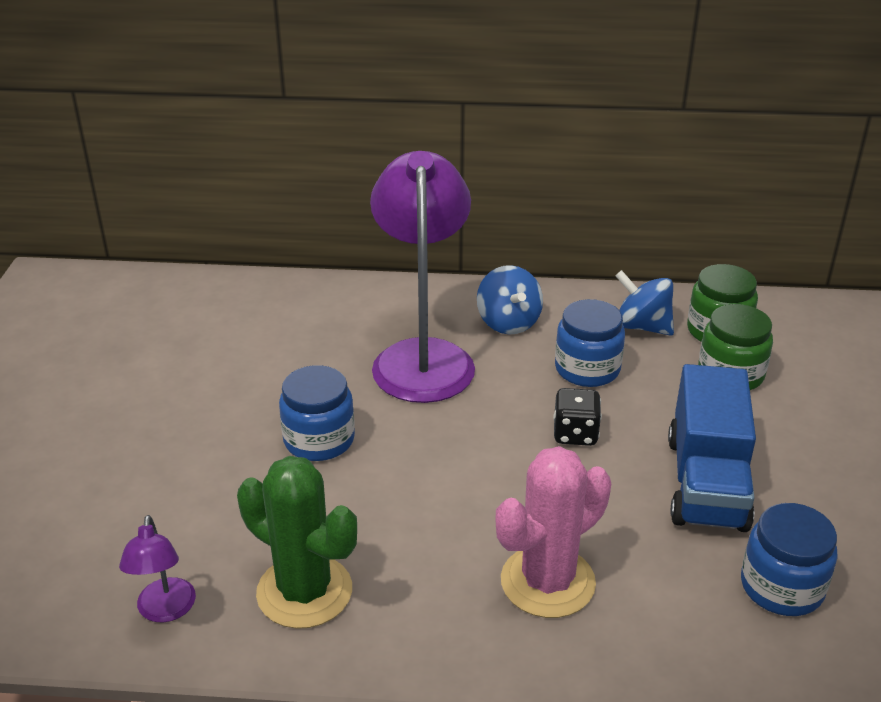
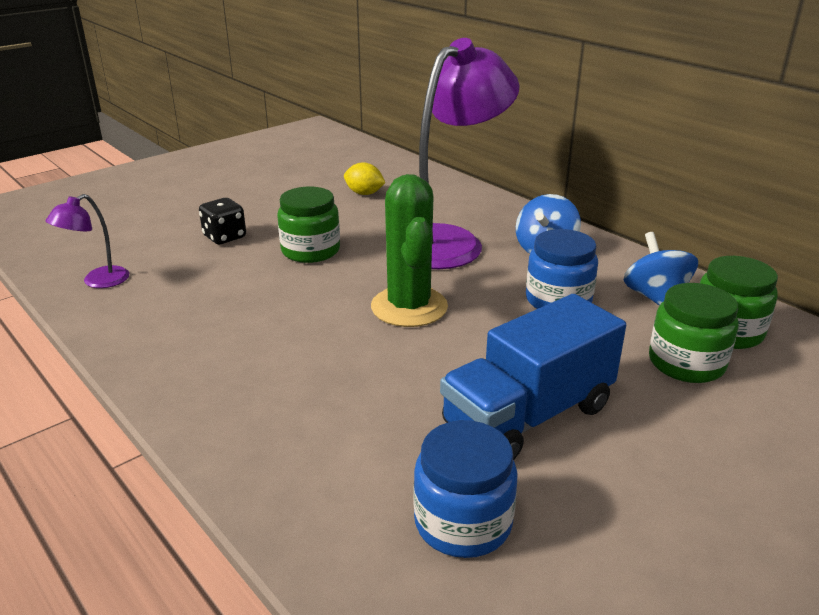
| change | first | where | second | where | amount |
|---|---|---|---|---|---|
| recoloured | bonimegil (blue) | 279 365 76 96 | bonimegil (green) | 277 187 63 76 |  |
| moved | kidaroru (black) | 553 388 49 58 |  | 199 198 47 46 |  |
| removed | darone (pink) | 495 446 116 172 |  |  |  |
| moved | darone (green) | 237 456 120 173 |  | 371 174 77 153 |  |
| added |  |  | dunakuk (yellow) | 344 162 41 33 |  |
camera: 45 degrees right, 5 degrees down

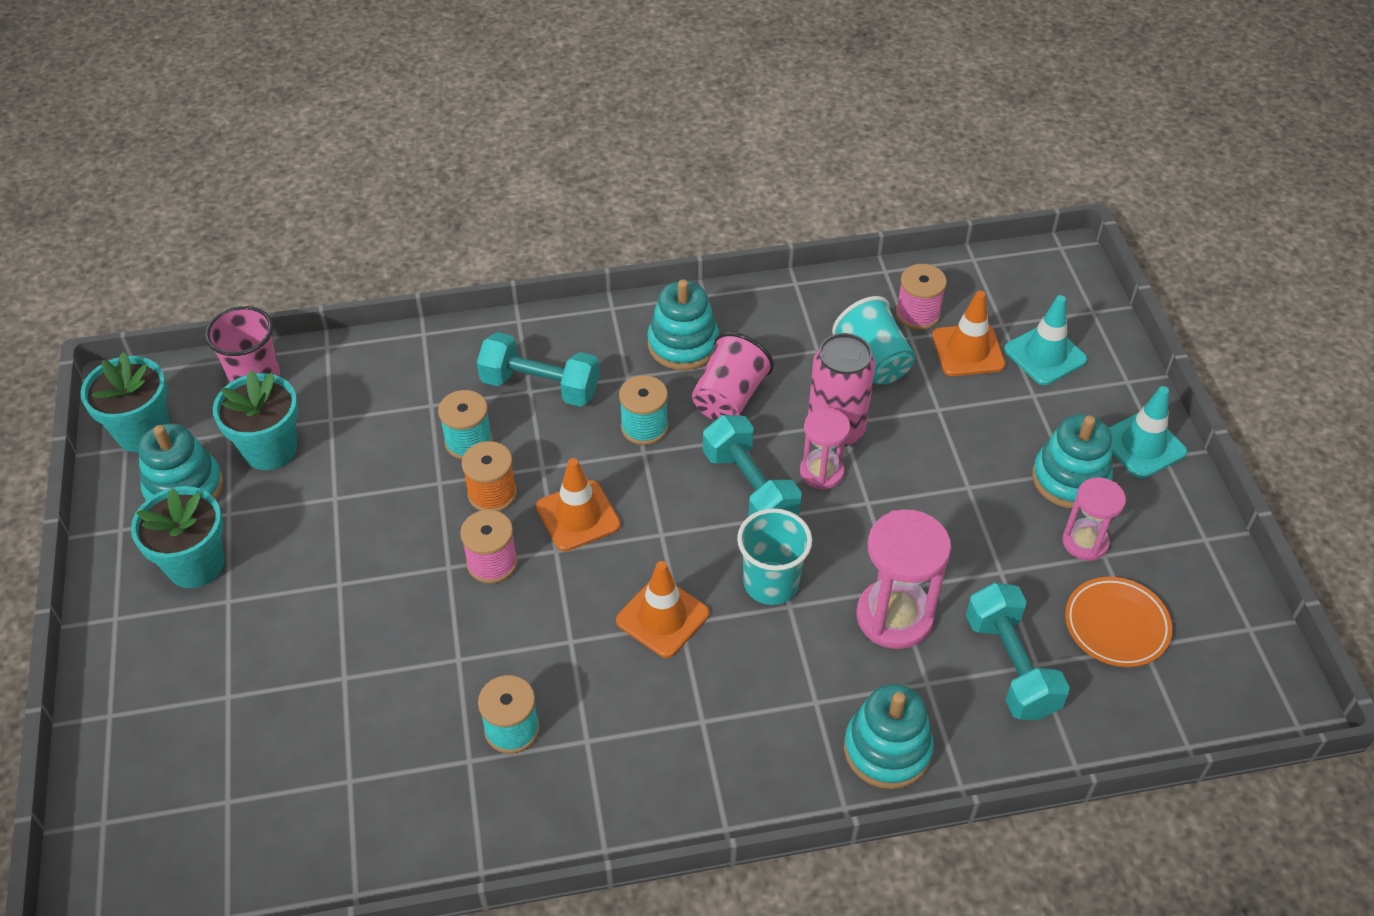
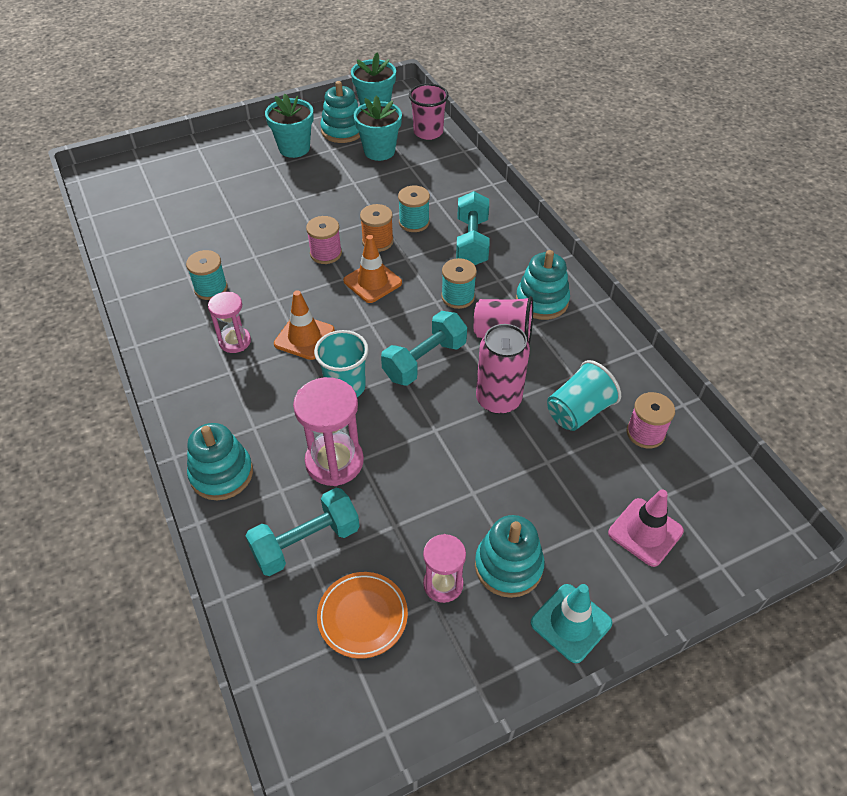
| change | first | where | second | where | amount |
|---|---|---|---|---|---|
| removed | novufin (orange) | 932 291 74 85 |  |  |  |
| recoloured | novufin (turquoise) | 1004 295 83 90 | novufin (pink) | 608 489 76 78 |  |
| moved | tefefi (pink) | 800 408 50 82 |  | 208 292 43 61 |  |
camera: 75 degrees right, 0 degrees up

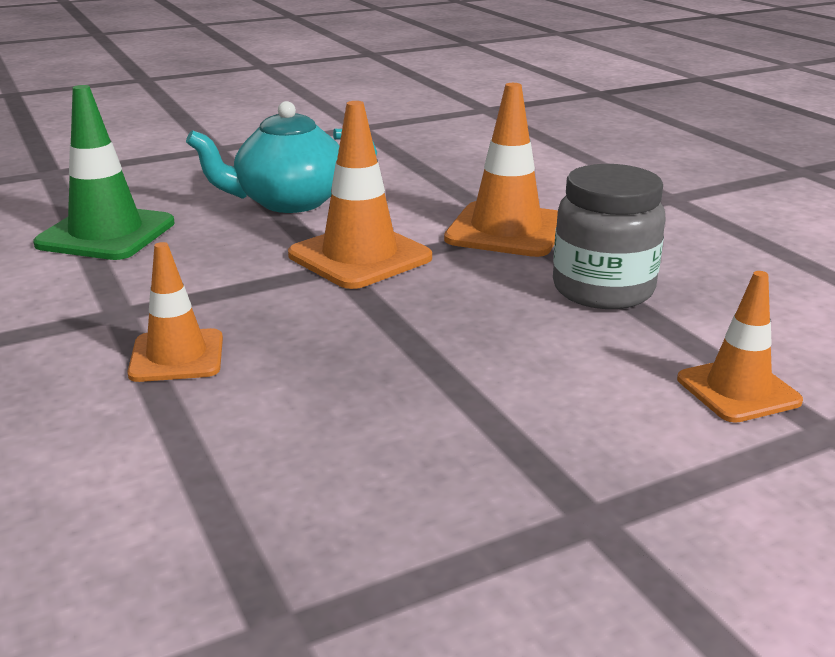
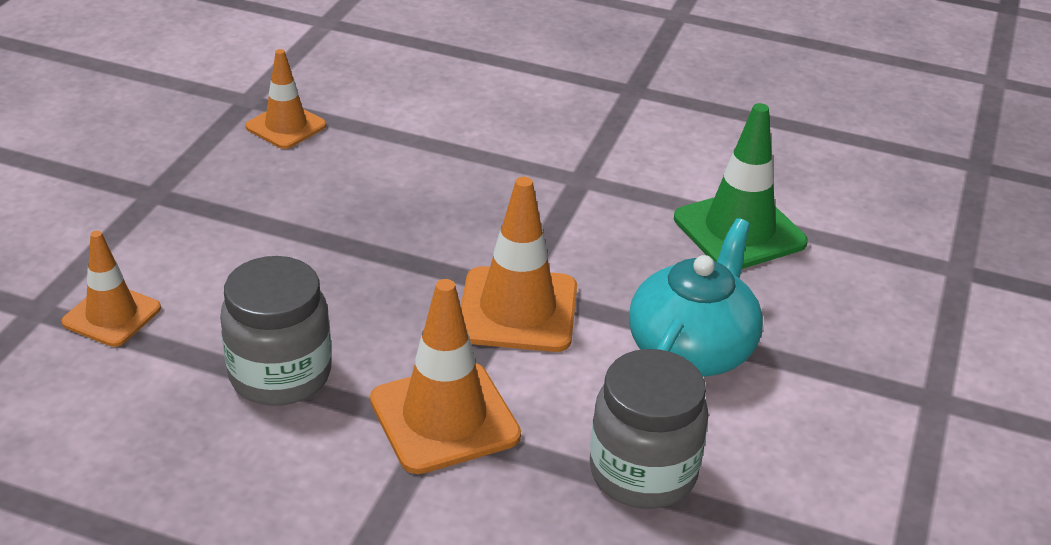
| change | first | where | second | where | amount |
|---|---|---|---|---|---|
| moved | novufin (orange) | 127 242 96 140 |  | 245 49 81 100 |  |
| added |  |  | bonimegil (grey) | 590 349 119 160 |  |
camera: 135 degrees right, 10 degrees up

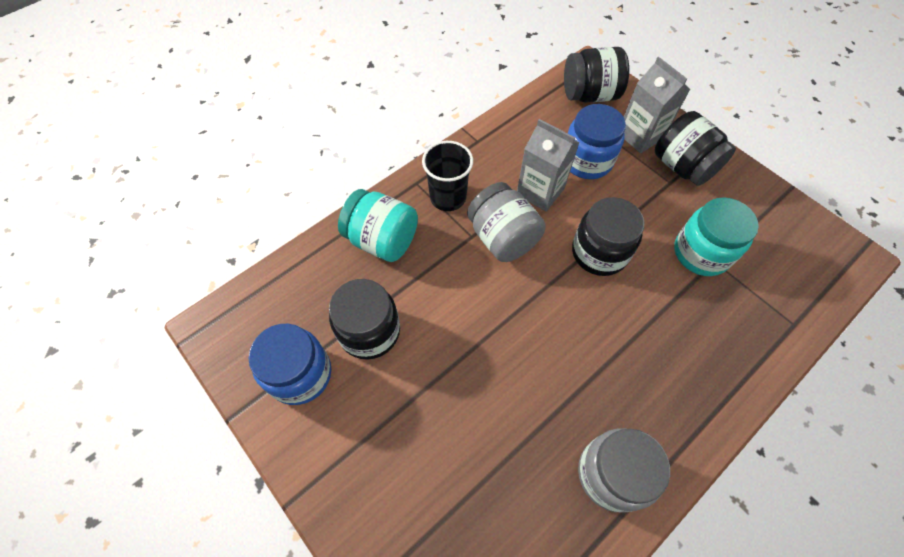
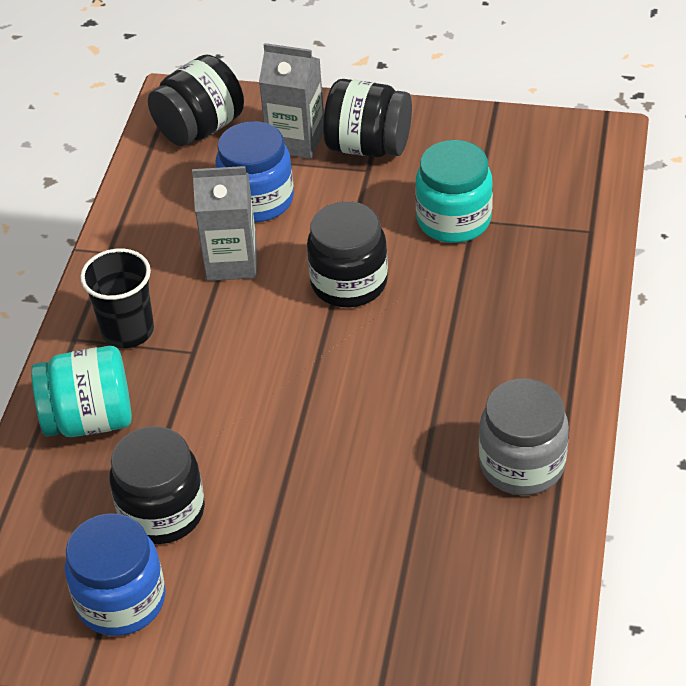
| change | first | where | second | where | amount |
|---|---|---|---|---|---|
| removed | bonimegil (grey) | 467 182 79 80 |  |  |  |
camera: 35 degrees left, 15 degrees down

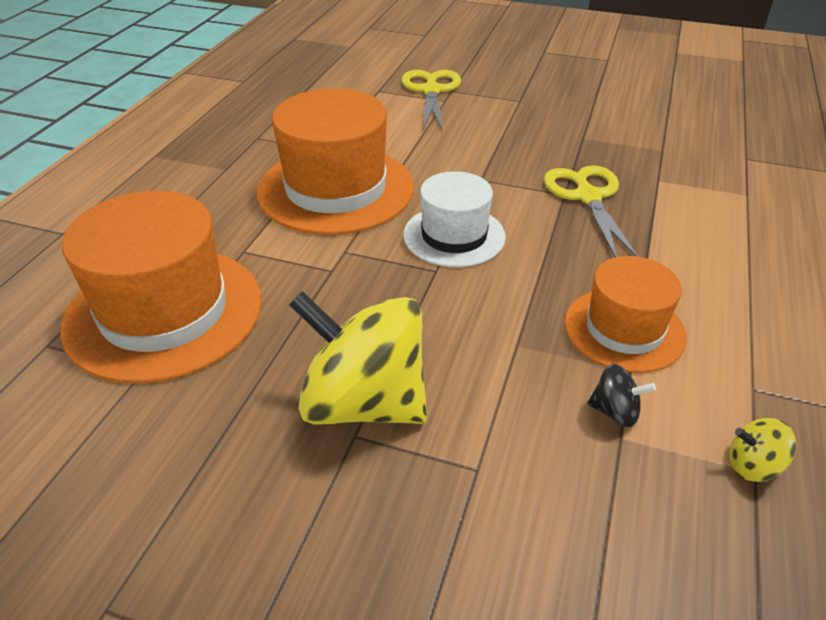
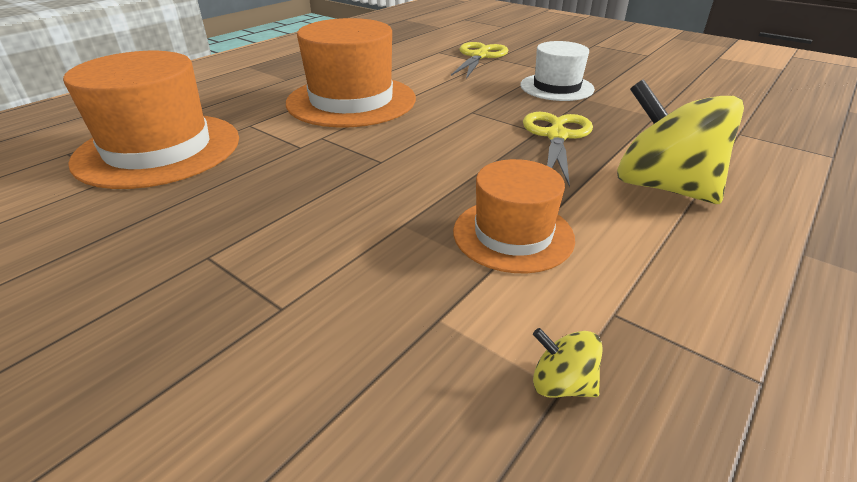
| change | first | where | second | where | amount |
|---|---|---|---|---|---|
| moved | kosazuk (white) | 403 171 103 96 |  | 520 41 75 60 |  |
| moved | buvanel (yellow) | 289 291 138 133 |  | 617 79 127 125 |  |
| removed | buvanel (black) | 587 364 69 63 |  |  |  |
camera: 20 degrees right, 5 degrees down

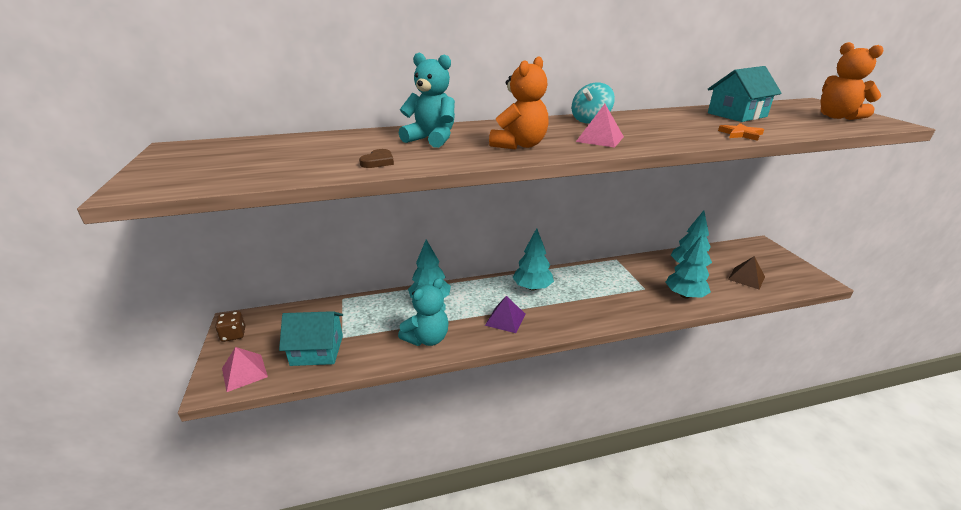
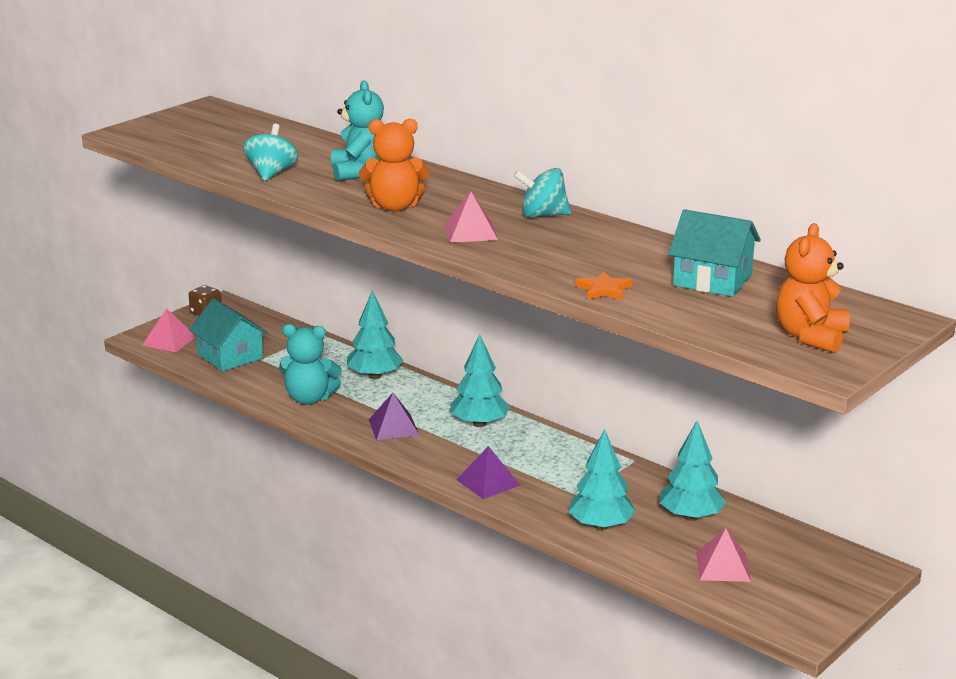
| change | first | where | second | where | amount |
|---|---|---|---|---|---|
| replaced | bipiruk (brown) | 359 149 35 19 | buvanel (turquoise) | 243 124 55 57 |  |
| recoloured | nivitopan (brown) | 728 256 37 33 | nivitopan (pink) | 696 528 55 54 |  |
| added |  |  | nivitopan (purple) | 456 446 64 53 |  |
camera: 55 degrees right, 5 degrees down

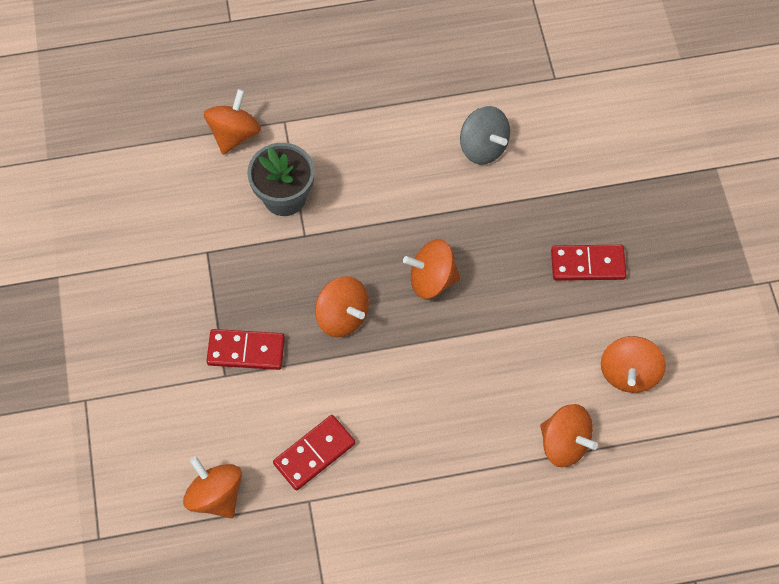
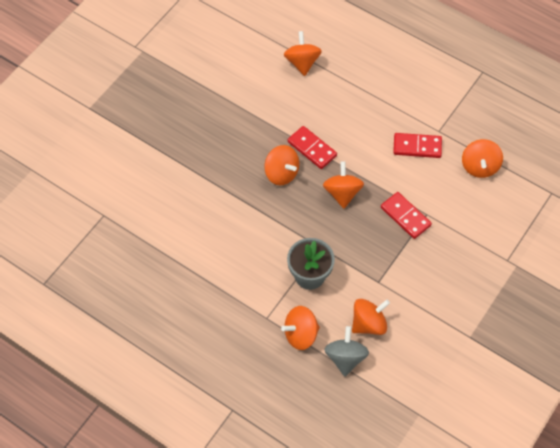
| change | first | where | second | where | amount |
|---|---|---|---|---|---|
| moved | buvanel (grey) | 460 106 50 59 |  | 324 326 45 50 |  |
| moved | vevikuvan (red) | 551 245 76 36 |  | 288 126 49 43 |  |
| moved | buvanel (orange) | 601 336 65 57 |  | 352 299 38 36 |  |
camera: 135 degrees left, 5 degrees down

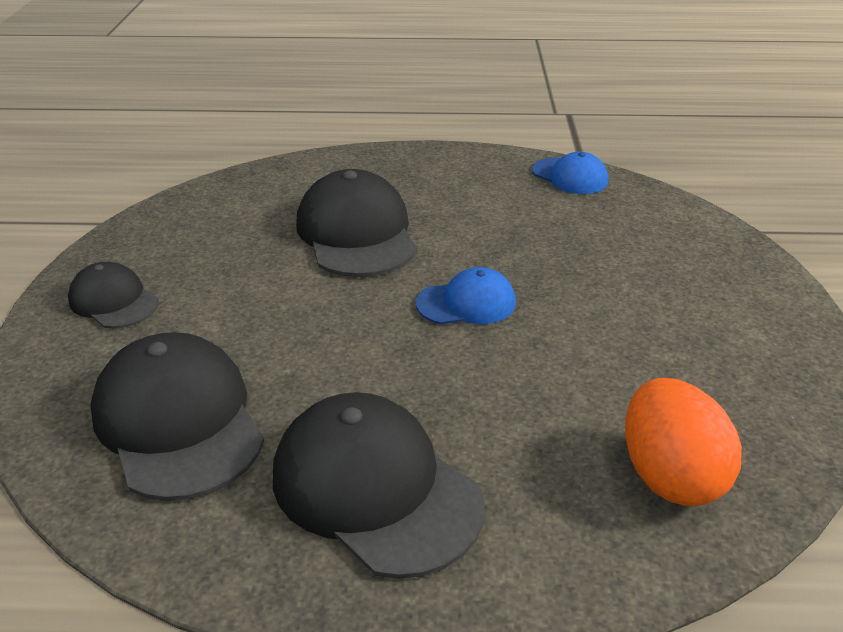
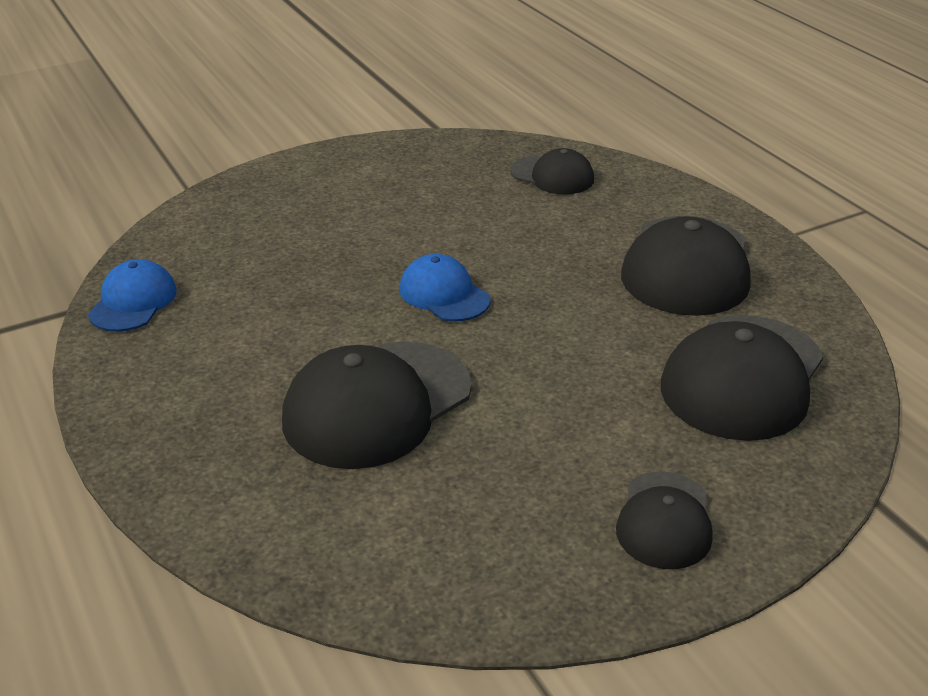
| change | first | where | second | where | amount |
|---|---|---|---|---|---|
| replaced | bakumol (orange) | 625 378 117 128 | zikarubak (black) | 510 148 84 46 |  |
camera: 120 degrees left, 0 degrees up

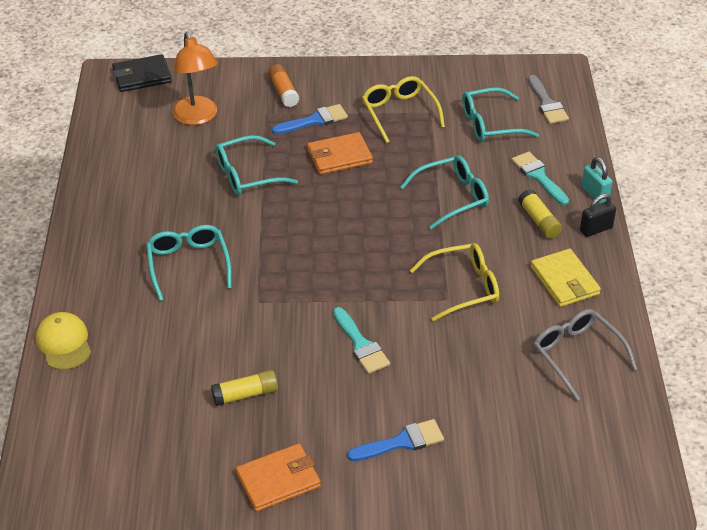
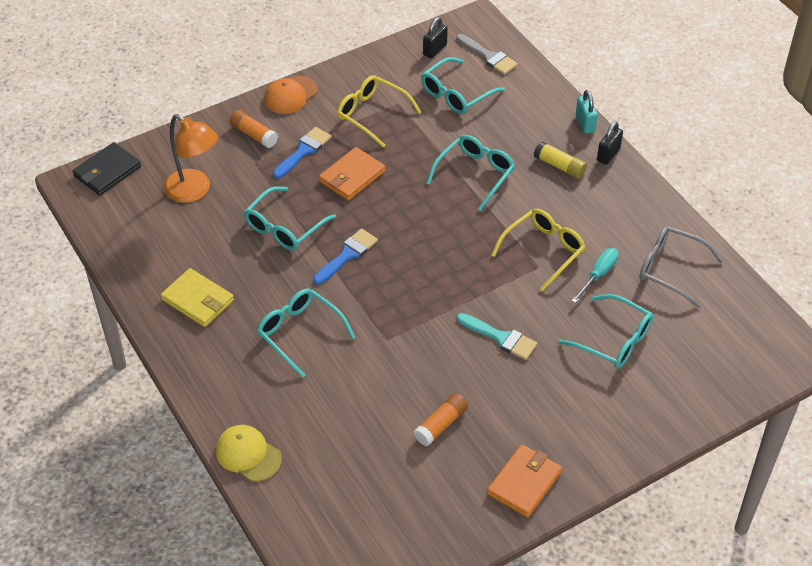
| change | first | where | second | where | amount |
|---|---|---|---|---|---|
| removed | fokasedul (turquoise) | 512 152 57 53 |  |  |  |
| turned | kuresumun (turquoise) | 581 157 31 47 |  | 576 90 22 44 | 45 degrees clockwise |
| moved | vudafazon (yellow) | 531 249 70 58 |  | 161 268 73 59 |  |
| recoloured | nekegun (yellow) | 211 370 67 36 | nekegun (orange) | 414 393 54 53 |  |
| moved | fokasedul (blue) | 347 419 97 42 |  | 313 228 65 57 |  |
| added |  |  | kuresumun (black) | 423 17 25 42 |  |
| added |  |  | zikarubak (orange) | 264 75 54 39 |  |
| added |  |  | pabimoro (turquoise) | 572 248 46 55 |  |
| added |  |  | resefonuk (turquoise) | 558 294 95 75 |  |
camera: 30 degrees left, 5 degrees up

